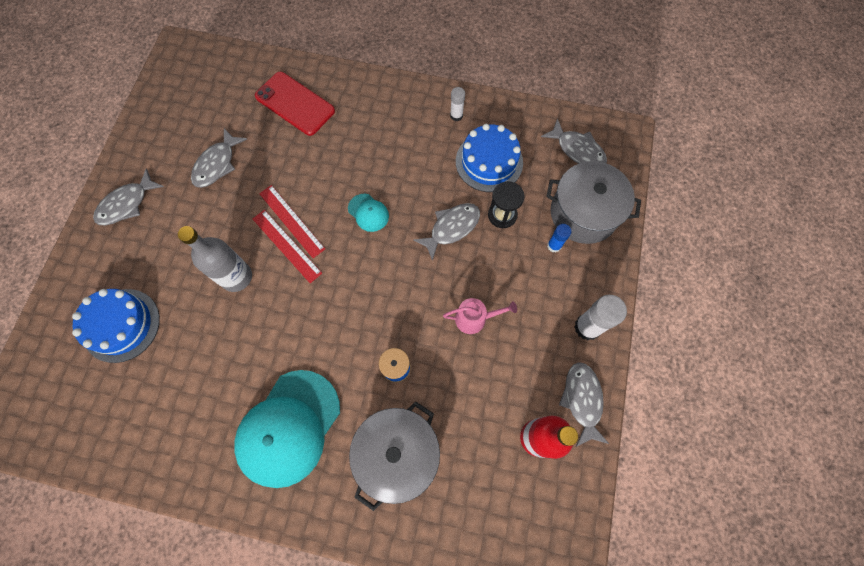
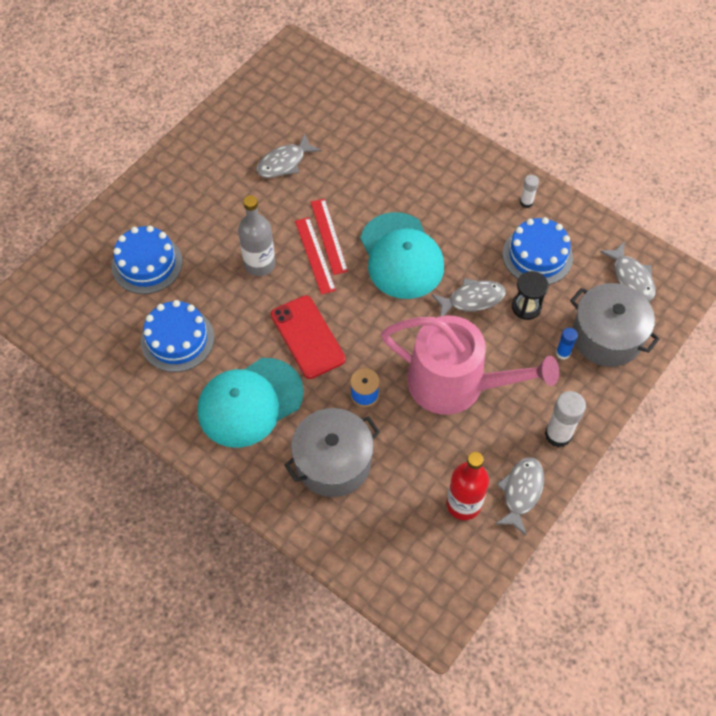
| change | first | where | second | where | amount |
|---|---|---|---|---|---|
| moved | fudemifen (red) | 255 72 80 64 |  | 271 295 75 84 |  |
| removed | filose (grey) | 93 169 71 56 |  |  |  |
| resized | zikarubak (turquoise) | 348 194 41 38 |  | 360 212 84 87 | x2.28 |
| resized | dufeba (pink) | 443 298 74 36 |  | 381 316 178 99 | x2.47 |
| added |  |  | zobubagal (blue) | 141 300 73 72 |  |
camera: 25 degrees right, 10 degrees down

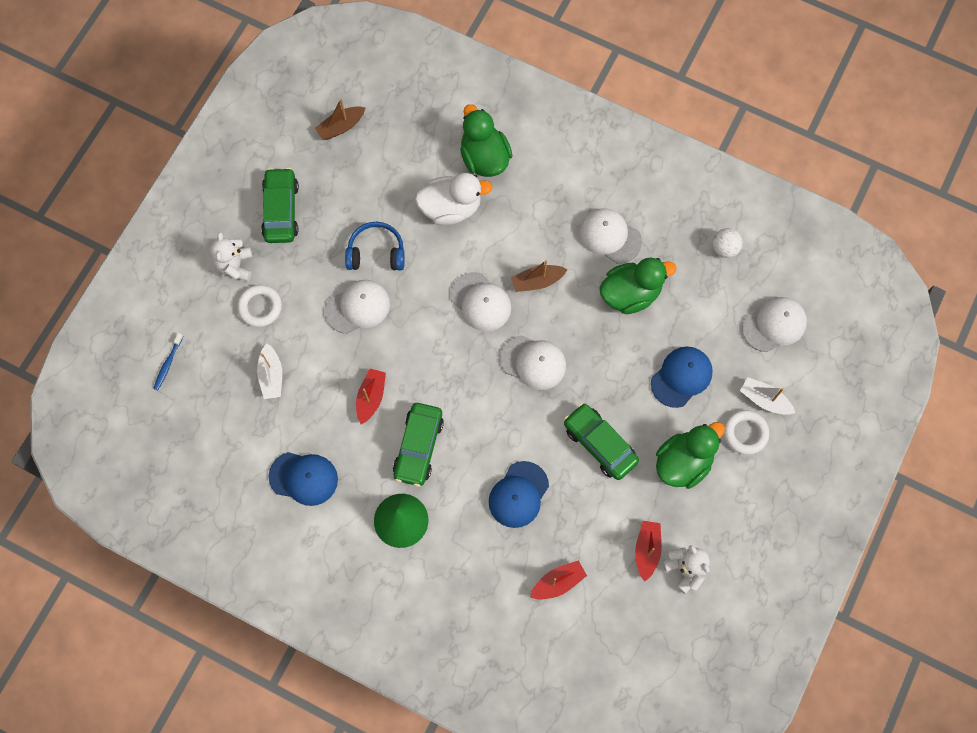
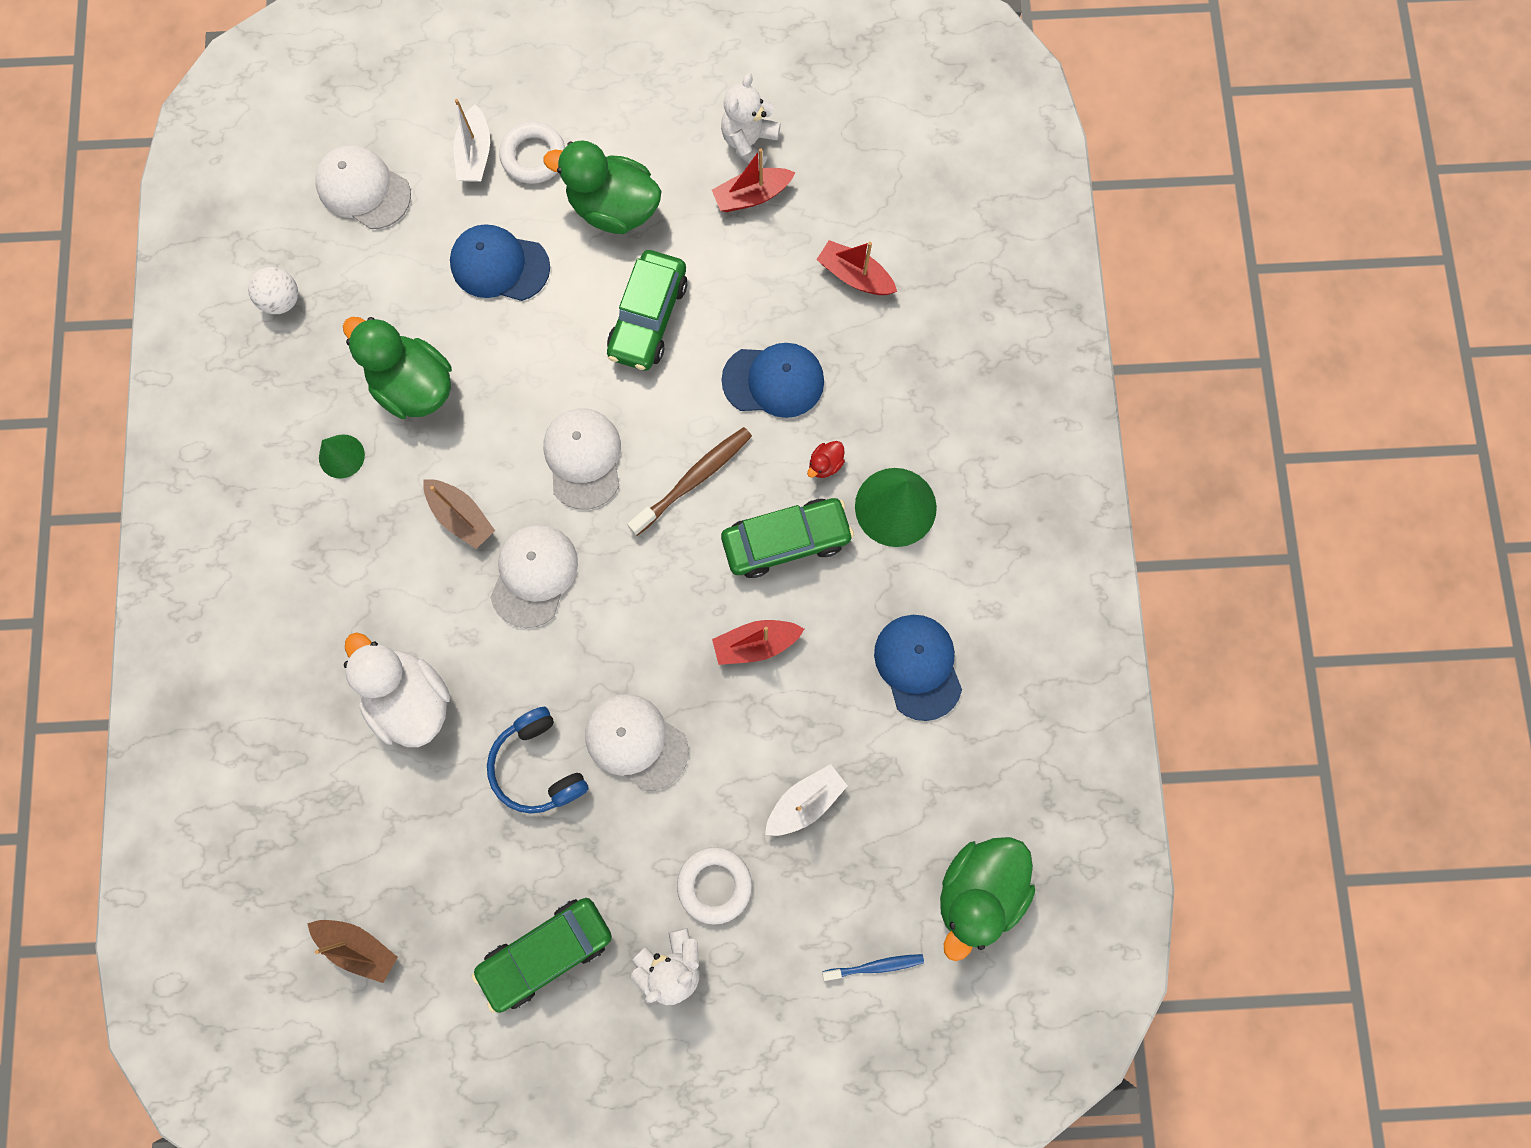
| change | first | where | second | where | amount |
|---|---|---|---|---|---|
| moved | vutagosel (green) | 460 104 53 73 |  | 940 837 95 124 |  |
| replaced | zikarubak (white) | 579 208 63 56 | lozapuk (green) | 319 434 46 45 |  |
| added |  |  | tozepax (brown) | 627 427 125 109 |  |
| added |  |  | vutagosel (red) | 807 441 38 37 |  |
camera: 120 degrees left, 5 degrees up

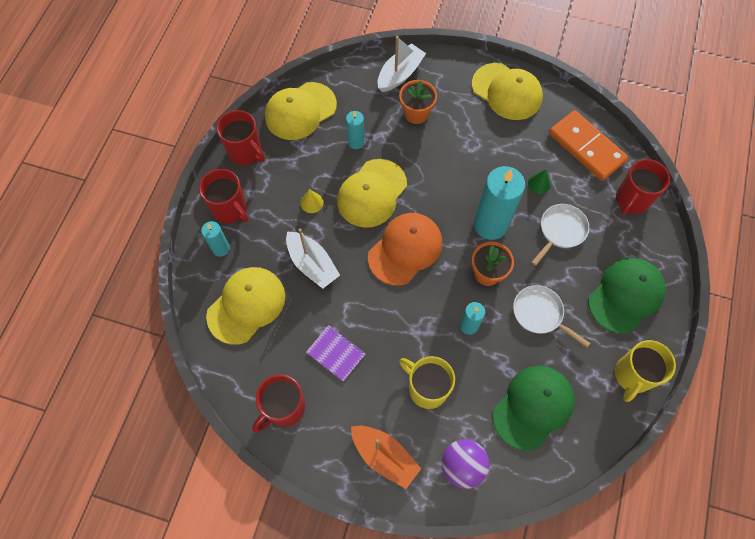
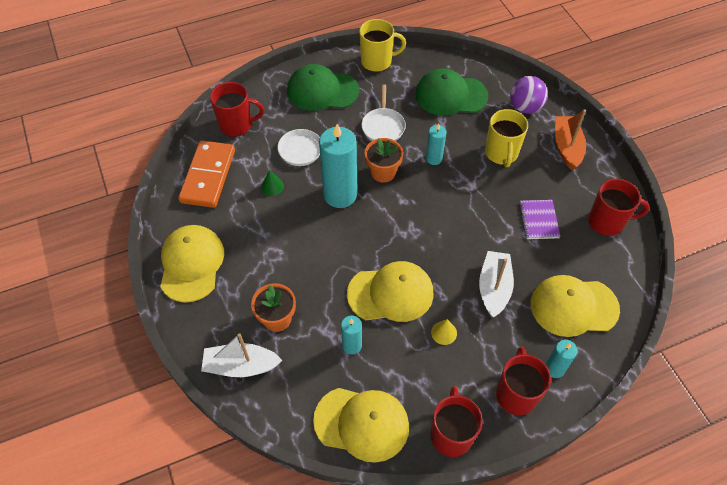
| change | first | where | second | where | amount |
|---|---|---|---|---|---|
| removed | zikarubak (orange) | 368 213 74 73 |  |  |  |
camera: 130 degrees left, 10 degrees down

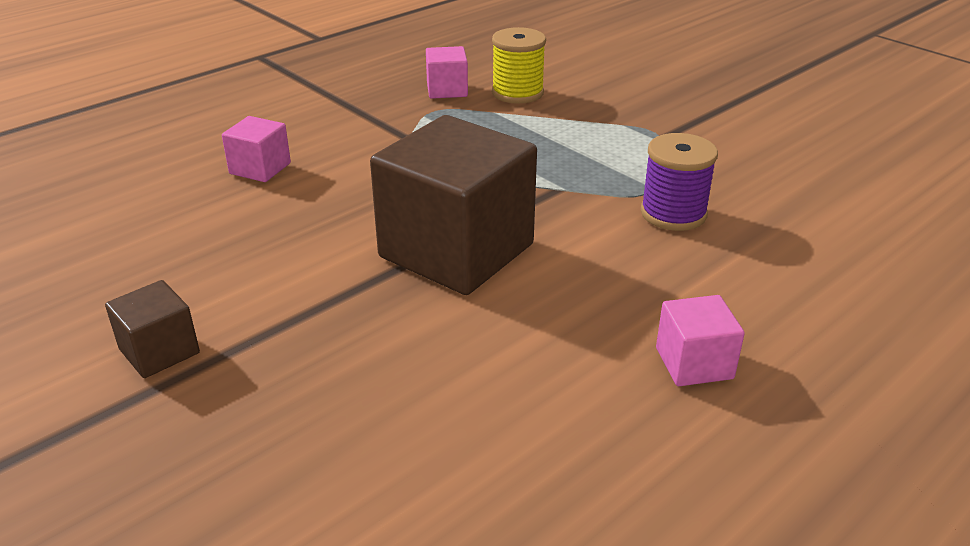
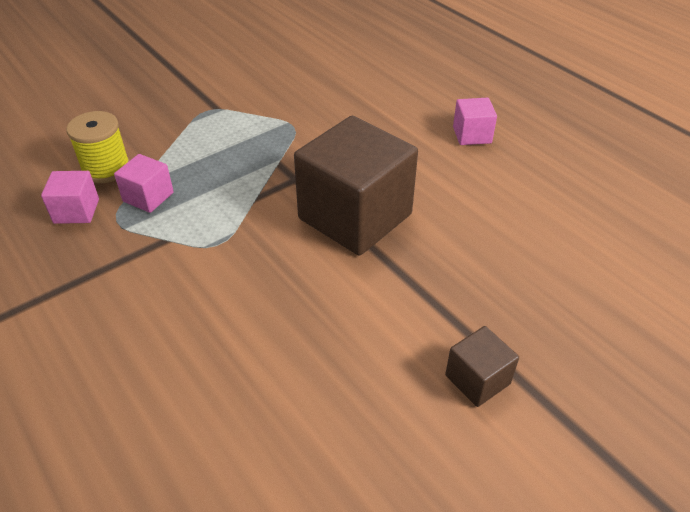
| change | first | where | second | where | amount |
|---|---|---|---|---|---|
| moved | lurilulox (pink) | 222 116 69 66 |  | 114 154 60 59 |  |
| removed | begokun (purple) | 641 133 77 98 |  |  |  |
camera: 85 degrees left, 10 degrees up

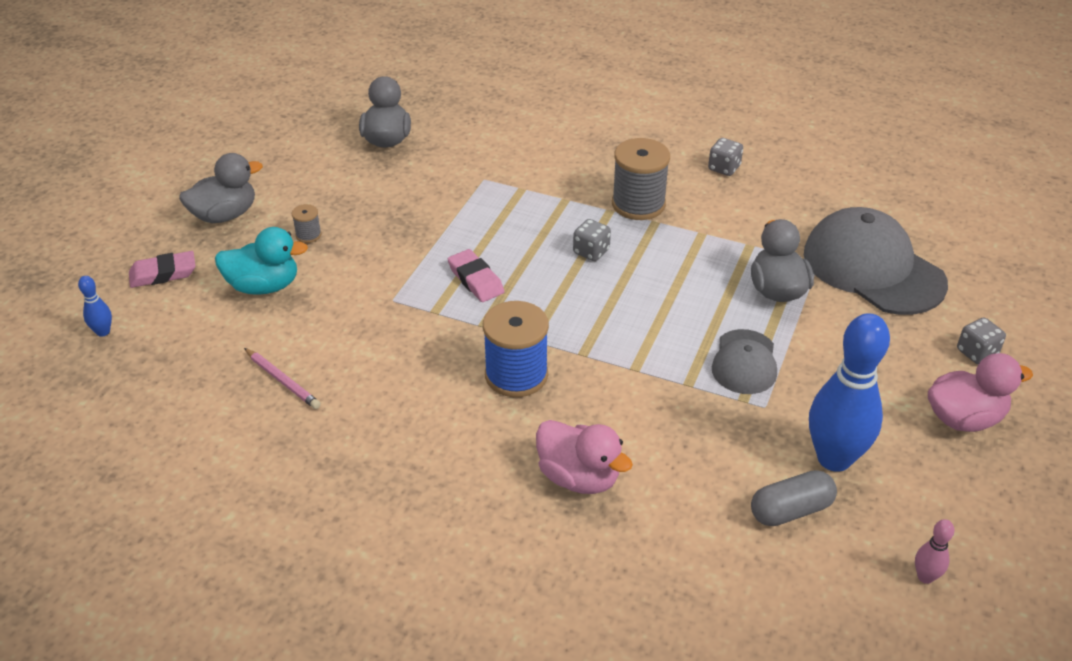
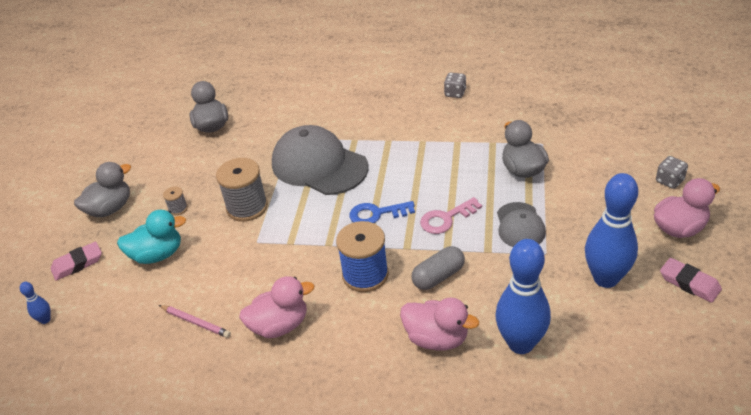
| change | first | where | second | where | amount |
|---|---|---|---|---|---|
| moved | begokun (grey) | 612 138 58 82 |  | 216 158 52 64 |  |
| moved | zikarubak (grey) | 804 207 144 108 |  | 272 125 96 70 |  |
| removed | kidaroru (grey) | 573 219 38 42 |  |  |  |
| moved | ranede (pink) | 448 249 57 53 |  | 660 258 62 45 |  |
| moved | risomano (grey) | 751 470 86 56 |  | 411 246 54 44 |  |
| removed | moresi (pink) | 915 519 40 65 |  |  |  |
| added |  |  | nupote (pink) | 420 197 62 37 |  |
| added |  |  | nupote (blue) | 350 201 65 22 |  |
| added |  |  | moresi (blue) | 495 239 56 115 |  |
| added |  |  | vutagosel (pink) | 239 276 75 62 |  |
camera: 10 degrees left, 0 degrees up

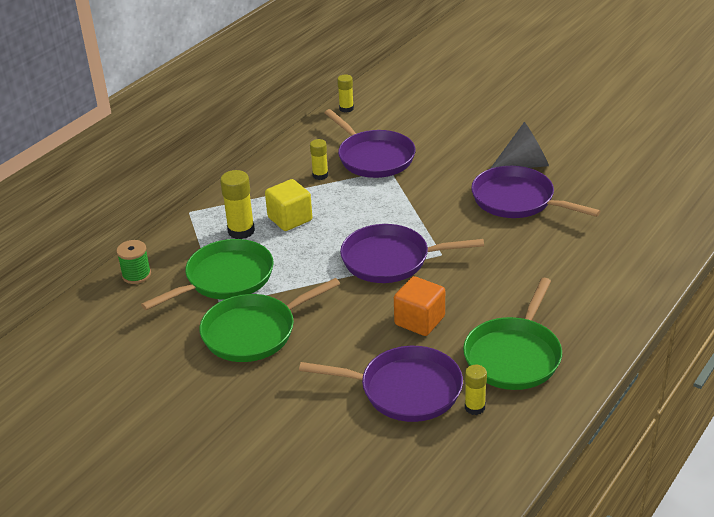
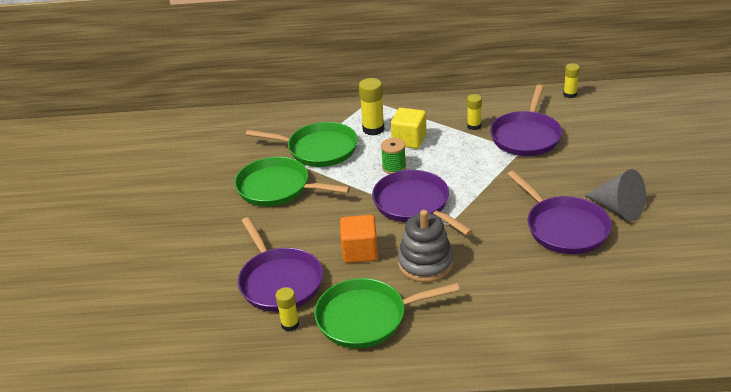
| change | first | where | second | where | amount |
|---|---|---|---|---|---|
| turned | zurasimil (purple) | 471 166 129 52 |  | 507 171 105 83 | 150 degrees clockwise |
| moved | begokun (green) | 116 240 35 44 |  | 381 138 25 36 |  |
| added |  |  | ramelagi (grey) | 398 210 55 72 |  |
camera: 55 degrees right, 0 degrees up

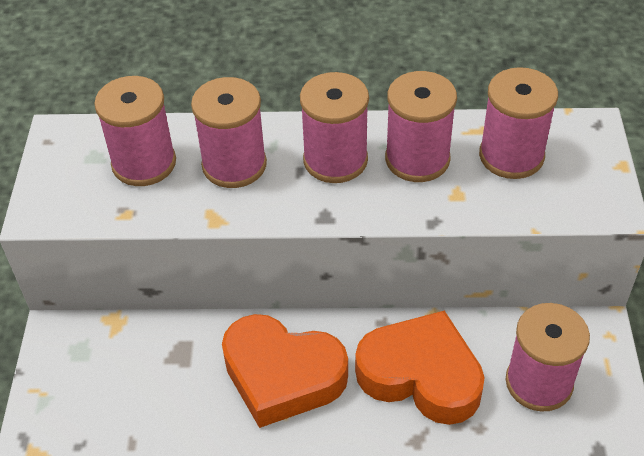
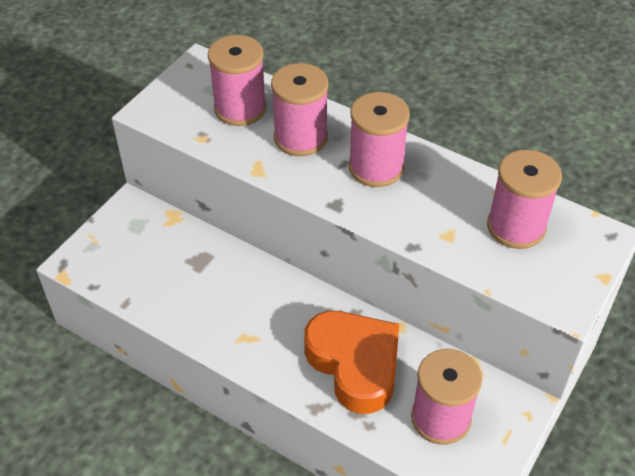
| change | first | where | second | where | amount |
|---|---|---|---|---|---|
| removed | begokun (pink) | 385 71 72 111 |  |  |  |
| removed | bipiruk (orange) | 222 314 126 114 |  |  |  |
camera: 30 degrees right, 0 degrees up

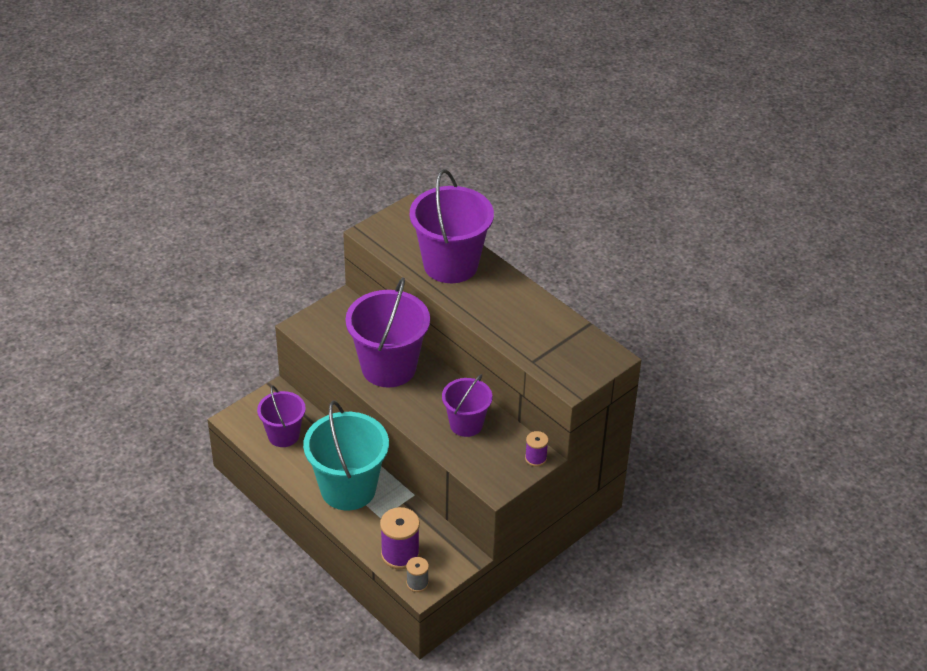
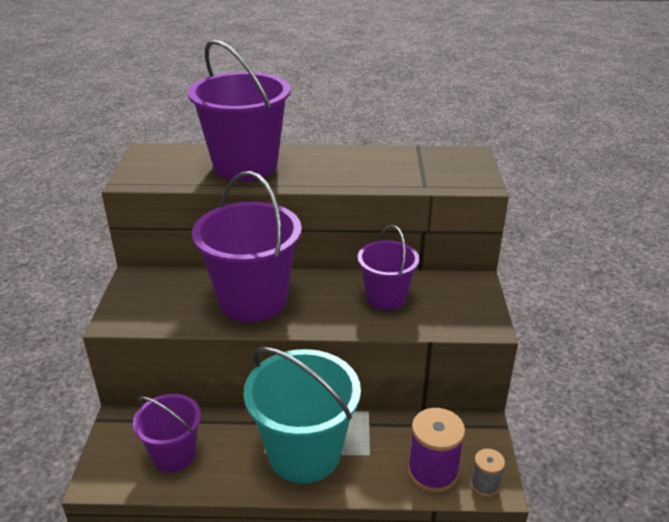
| change | first | where | second | where | amount |
|---|---|---|---|---|---|
| removed | begokun (purple) | 525 431 24 36 |  |  |  |
camera: 45 degrees left, 10 degrees down

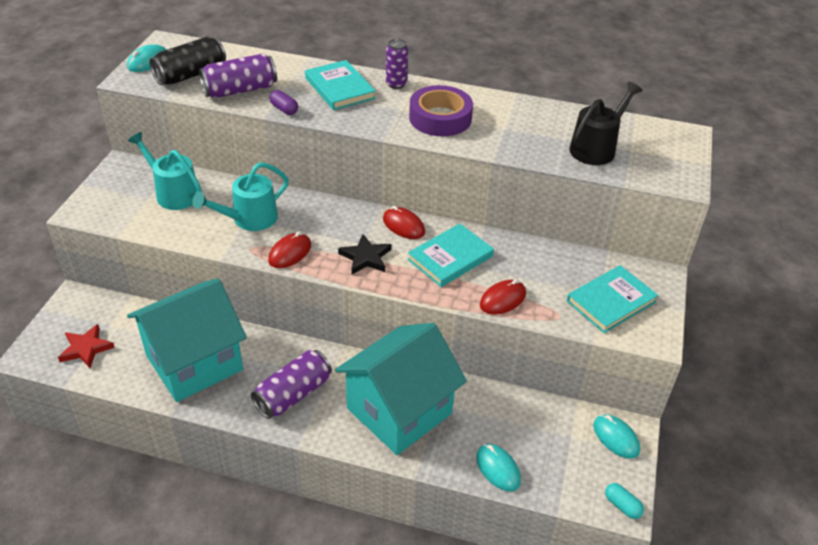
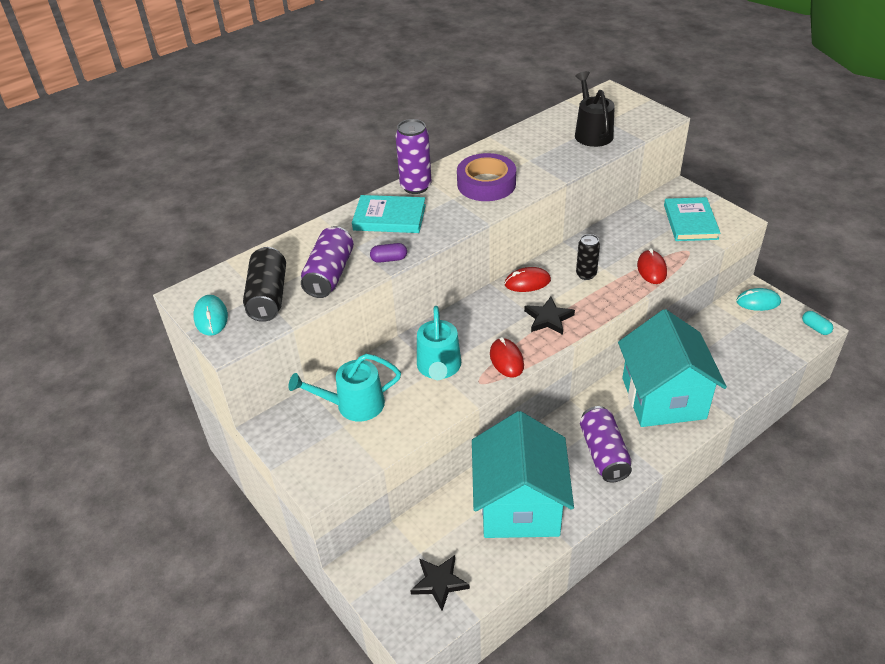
| change | first | where | second | where | amount |
|---|---|---|---|---|---|
| resized | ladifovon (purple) | 386 39 22 50 |  | 395 119 37 75 | x1.53 |
| replaced | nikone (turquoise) | 408 224 86 63 | ladifovon (black) | 576 234 24 46 |  |
| recoloured | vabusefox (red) | 58 324 57 44 | vabusefox (black) | 410 555 60 56 |  |
| removed | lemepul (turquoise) | 476 444 45 47 |  |  |  |
| turned | risomano (turquoise) | 605 483 39 36 |  | 802 311 31 24 | 60 degrees clockwise |
camera: 50 degrees left, 0 degrees up

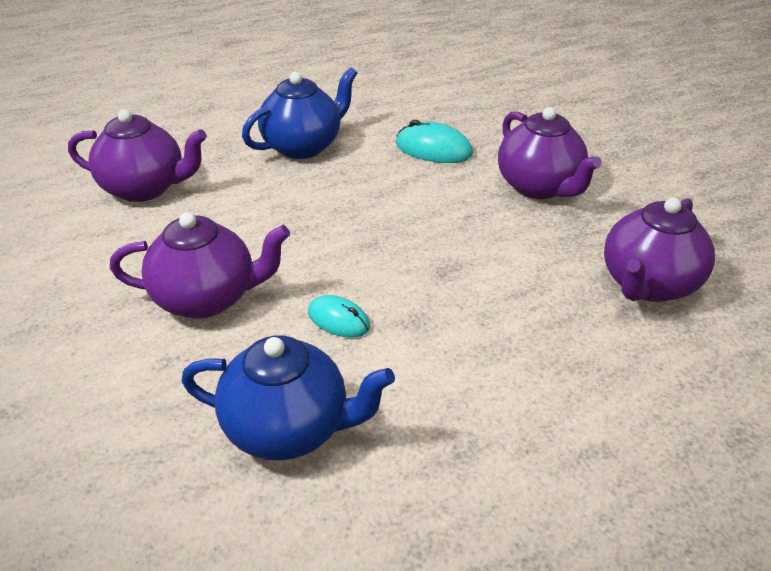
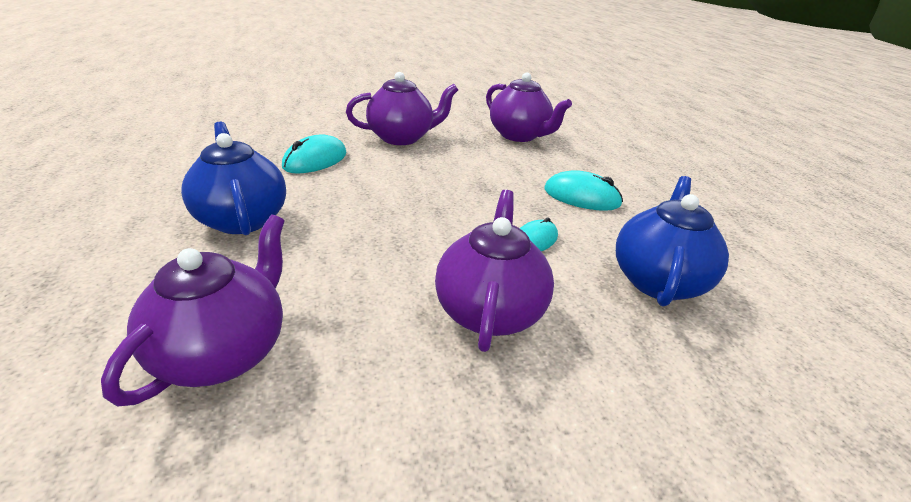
| change | first | where | second | where | amount |
|---|---|---|---|---|---|
| added |  |  | lemepul (turquoise) | 544 170 79 41 |  |
camera: 80 degrees left, 5 degrees down

